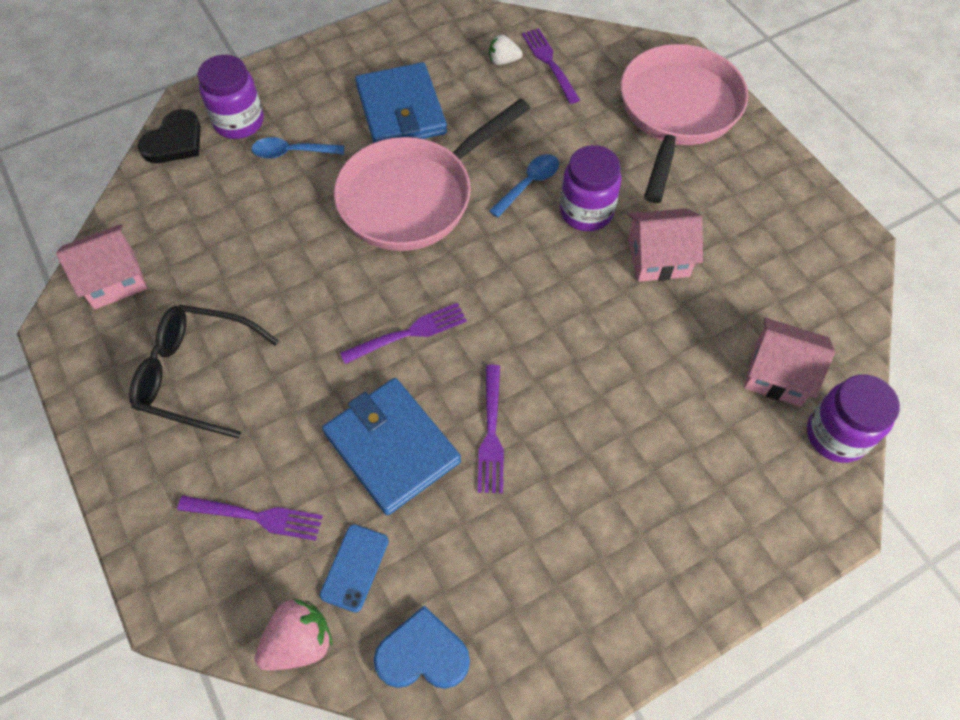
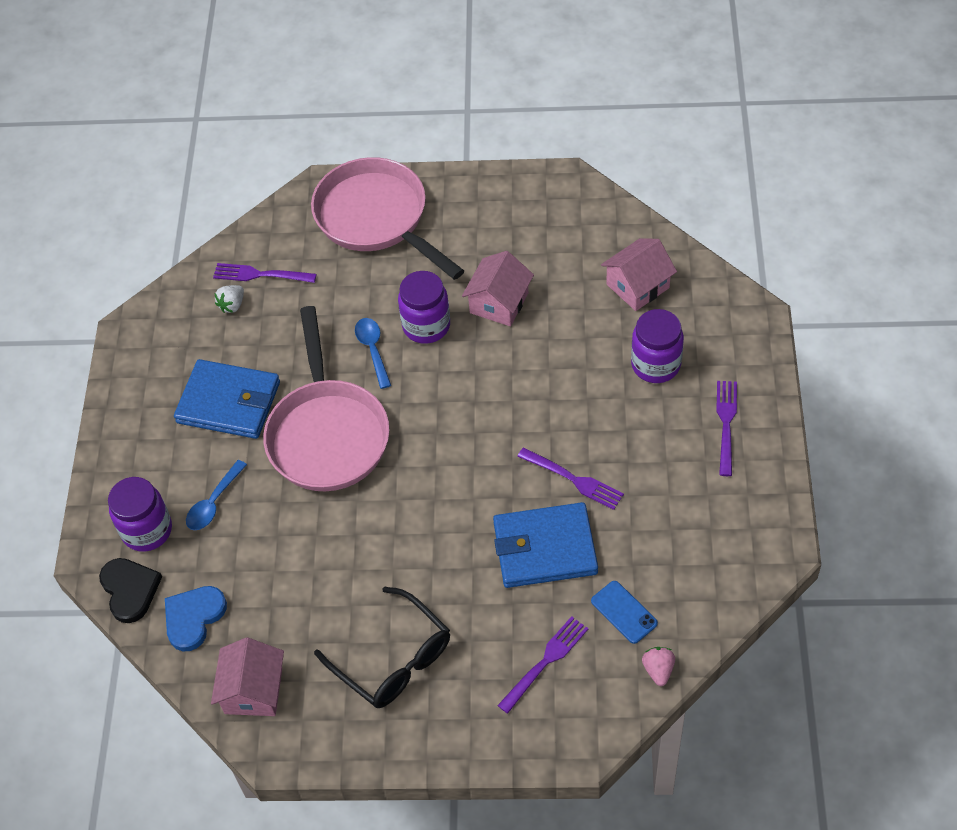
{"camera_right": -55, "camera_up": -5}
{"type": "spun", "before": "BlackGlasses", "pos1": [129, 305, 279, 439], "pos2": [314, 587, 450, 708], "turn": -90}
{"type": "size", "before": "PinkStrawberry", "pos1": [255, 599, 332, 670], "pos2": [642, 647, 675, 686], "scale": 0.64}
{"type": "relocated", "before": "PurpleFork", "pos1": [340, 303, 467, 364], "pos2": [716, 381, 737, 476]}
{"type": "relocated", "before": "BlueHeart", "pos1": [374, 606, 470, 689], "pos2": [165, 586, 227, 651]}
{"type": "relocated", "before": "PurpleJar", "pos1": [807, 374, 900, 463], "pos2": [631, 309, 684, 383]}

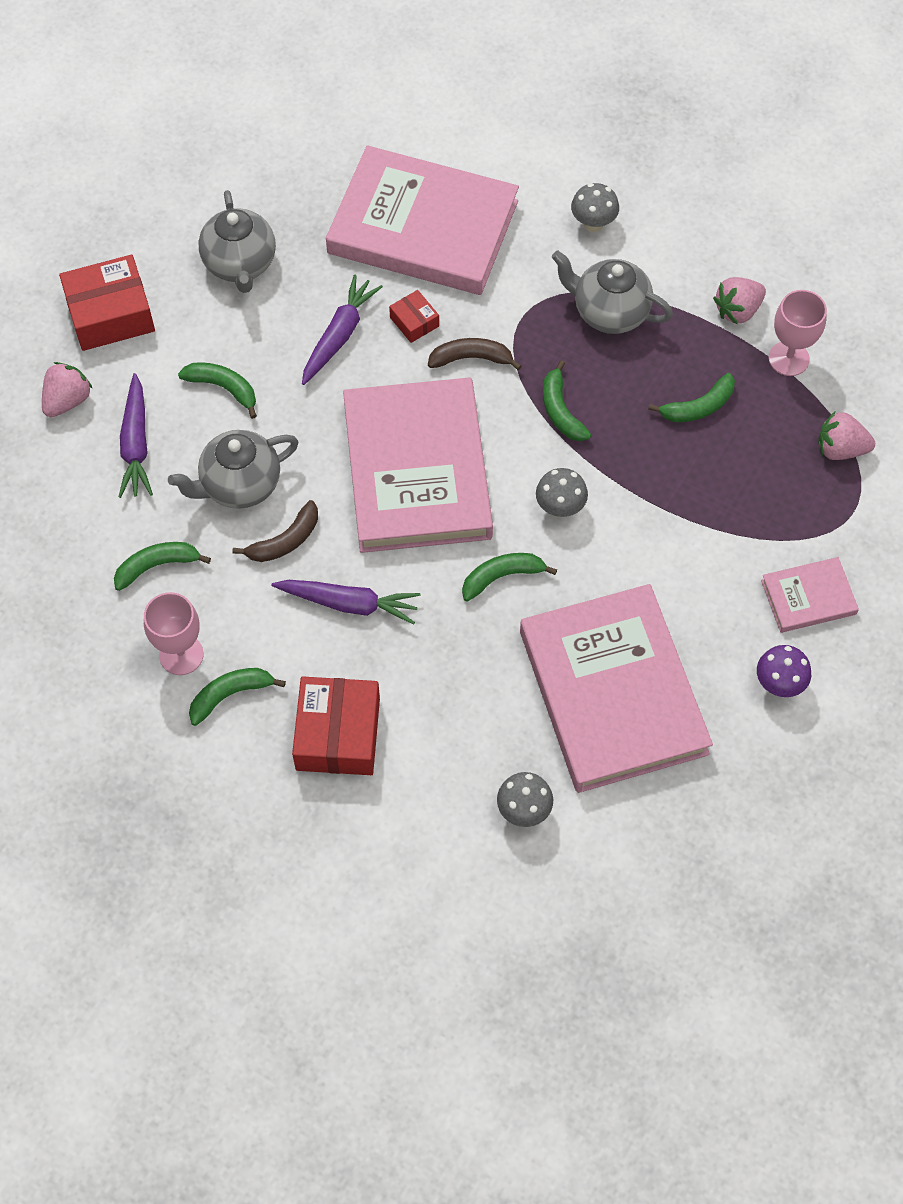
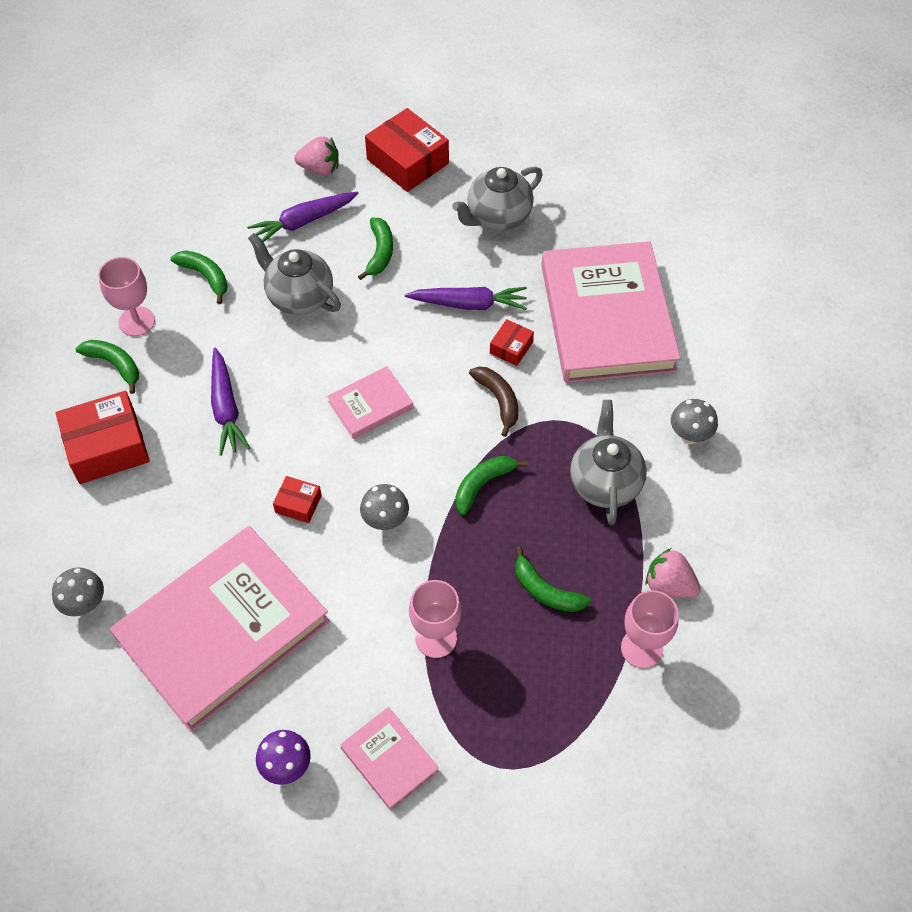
{"camera_right": 65, "camera_up": -5}
{"type": "missing", "before": "BrownBanana", "pos1": [232, 500, 318, 562]}
{"type": "size", "before": "PinkBook", "pos1": [343, 377, 493, 553], "pos2": [327, 366, 413, 439], "scale": 0.45}
{"type": "exchanged", "before": "GreenBanana", "after": "RedBox", "pos1": [462, 553, 557, 602], "pos2": [273, 476, 322, 523]}
{"type": "missing", "before": "PinkStrawberry", "pos1": [818, 412, 875, 460]}
{"type": "appeared", "after": "PinkGoblet", "pos2": [409, 580, 462, 658]}

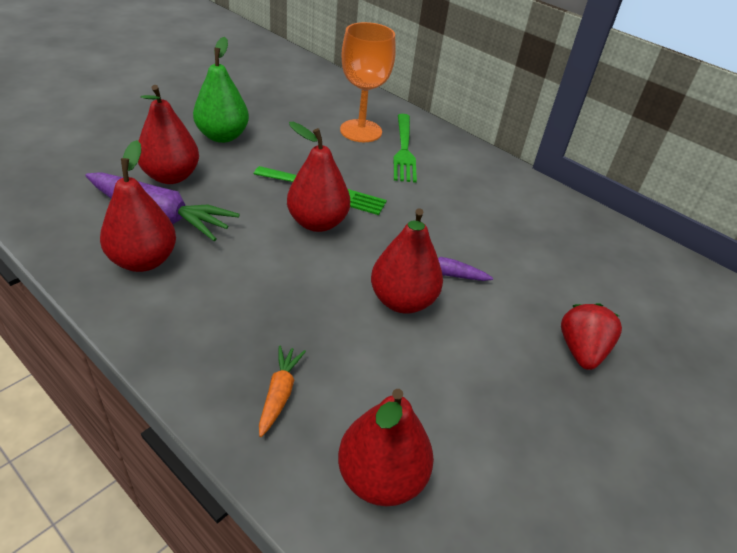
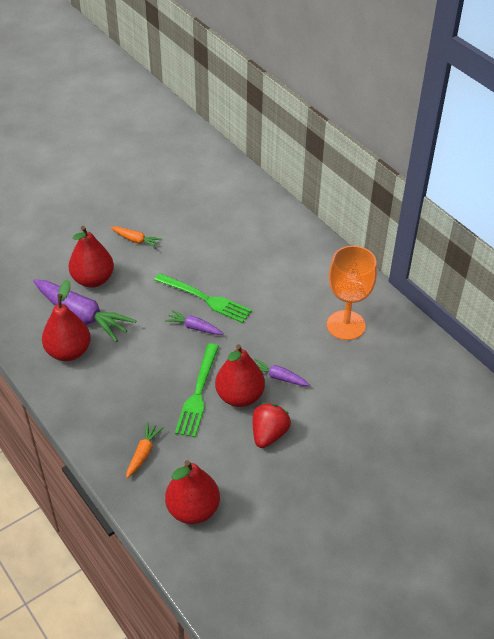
{"camera_right": 15, "camera_up": 5}
{"type": "exchanged", "before": "GreenPear", "after": "OrangeCarrot", "pos1": [193, 37, 249, 143], "pos2": [111, 227, 163, 249]}
{"type": "exchanged", "before": "RedPear", "after": "PurpleCarrot", "pos1": [287, 122, 350, 232], "pos2": [165, 310, 223, 335]}
{"type": "relocated", "before": "OrangeGoblet", "pos1": [340, 22, 396, 142], "pos2": [327, 246, 377, 340]}
{"type": "relocated", "before": "GreenFork", "pos1": [394, 114, 417, 183], "pos2": [175, 343, 219, 437]}
{"type": "relocated", "before": "RedStrawberry", "pos1": [561, 303, 622, 370], "pos2": [253, 403, 291, 448]}

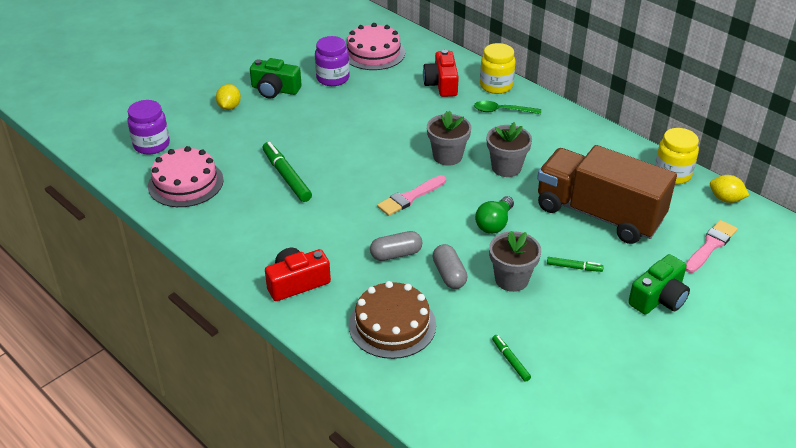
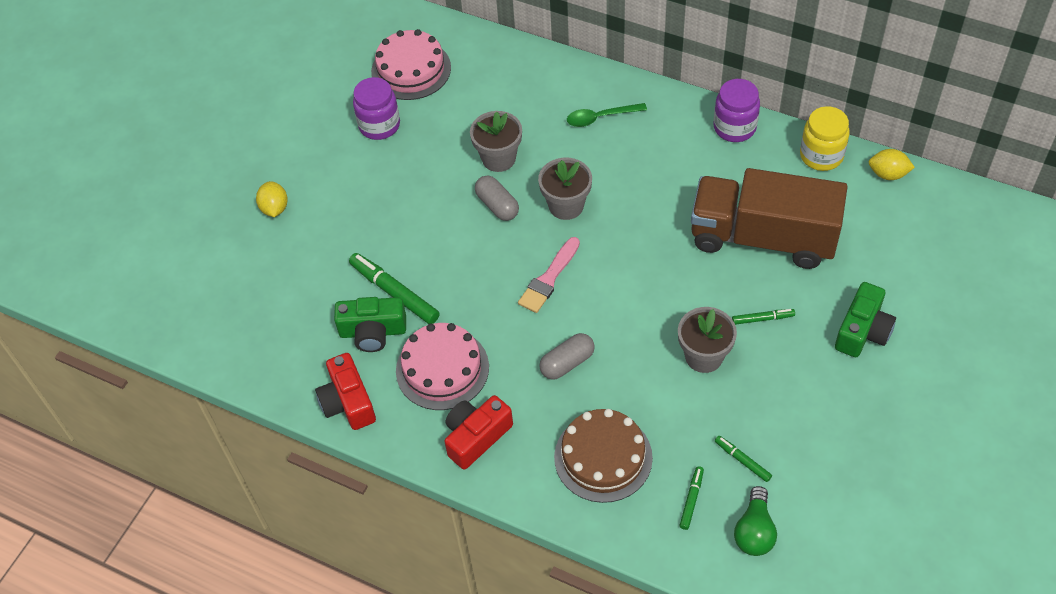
{"camera_right": -15, "camera_up": 15}
{"type": "relocated", "before": "PurpleJar", "pos1": [127, 100, 170, 155], "pos2": [714, 79, 760, 142]}
{"type": "relocated", "before": "PinkCake", "pos1": [148, 146, 224, 207], "pos2": [396, 323, 489, 410]}
{"type": "relocated", "before": "GreenCamera", "pos1": [250, 58, 302, 99], "pos2": [334, 297, 406, 352]}
{"type": "relocated", "before": "RedCamera", "pos1": [423, 50, 459, 97], "pos2": [315, 353, 376, 430]}
{"type": "relocated", "before": "GreyCapsule", "pos1": [433, 244, 468, 289], "pos2": [475, 175, 519, 221]}
{"type": "relocated", "before": "GreenLightBulb", "pos1": [475, 196, 514, 234], "pos2": [734, 486, 777, 556]}
{"type": "missing", "before": "YellowJar", "pos1": [480, 43, 516, 94]}
{"type": "relocated", "before": "GreyFlowerPot", "pos1": [487, 122, 532, 177], "pos2": [470, 111, 522, 172]}
{"type": "missing", "before": "PinkBrush", "pos1": [686, 220, 738, 273]}
{"type": "appeared", "after": "GreenMarker", "pos2": [679, 466, 704, 530]}

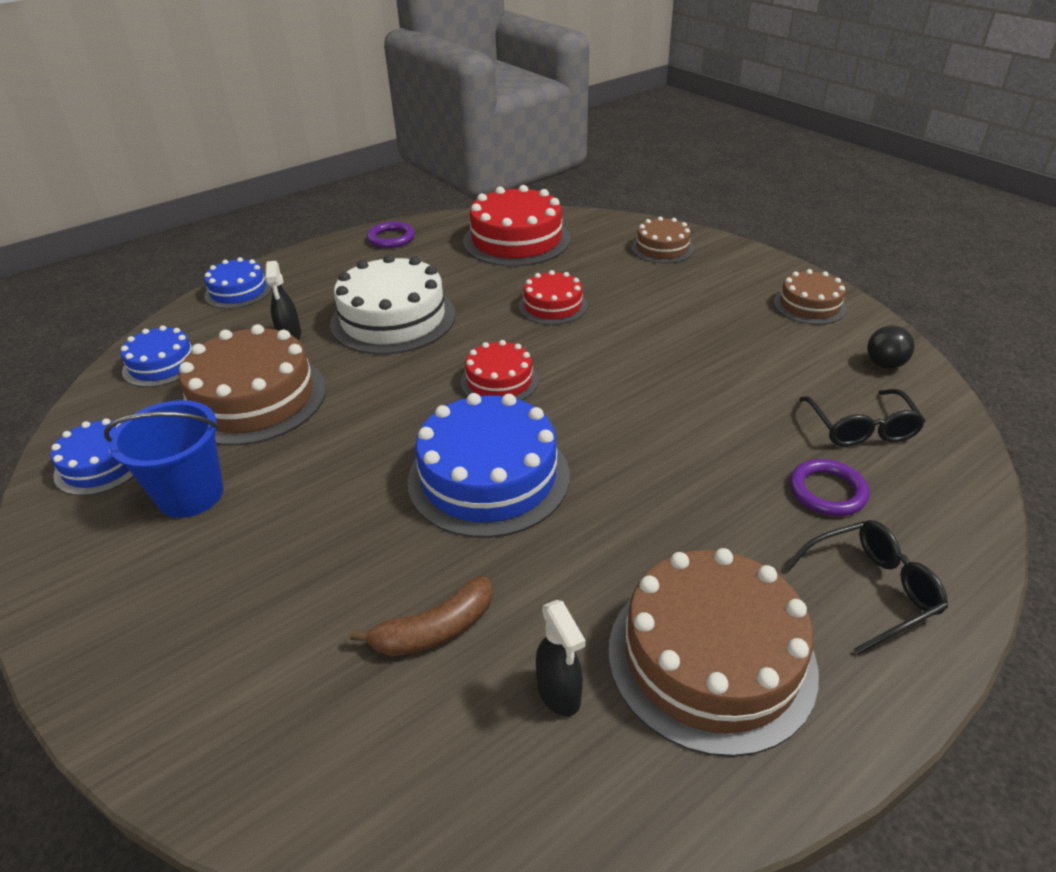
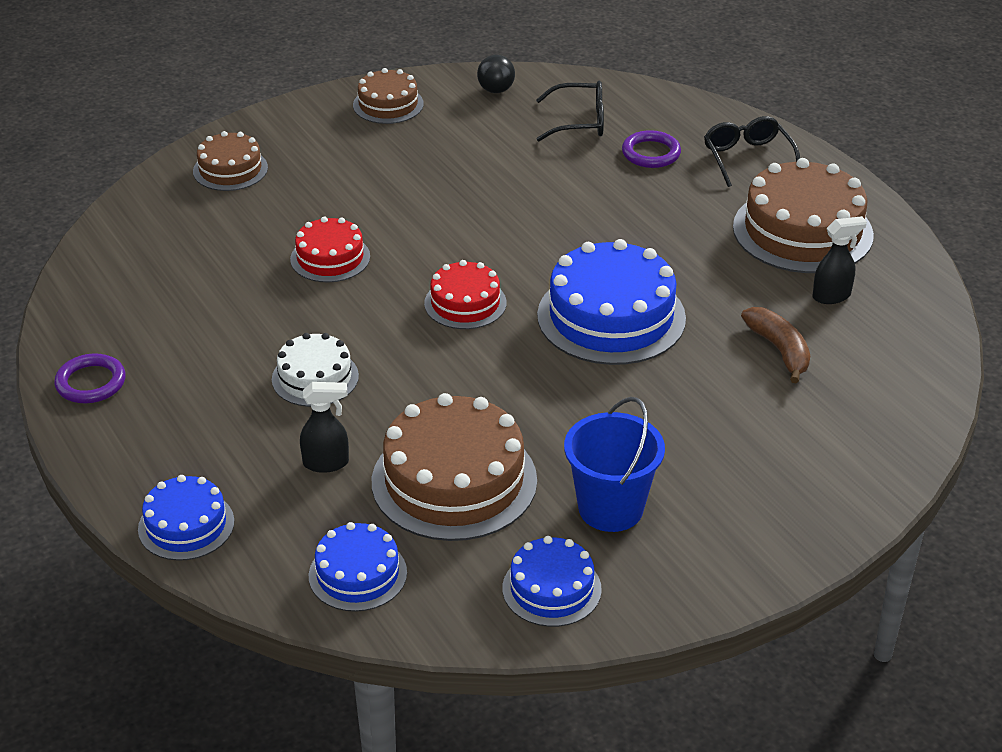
{"camera_right": -85, "camera_up": 0}
{"type": "size", "before": "WhiteCake", "pos1": [330, 254, 456, 355], "pos2": [272, 333, 359, 407], "scale": 0.56}
{"type": "missing", "before": "RedCake", "pos1": [463, 185, 570, 266]}

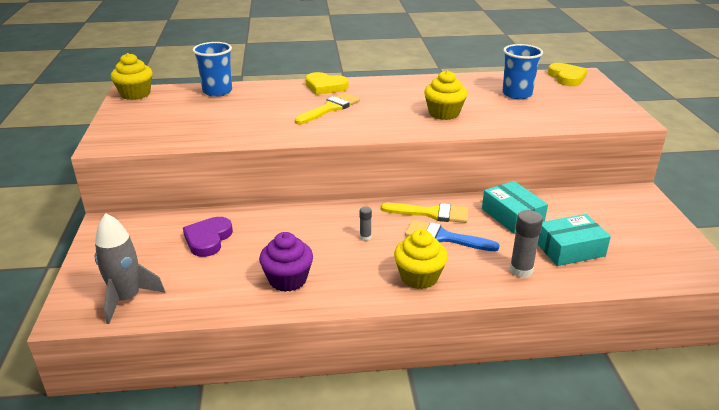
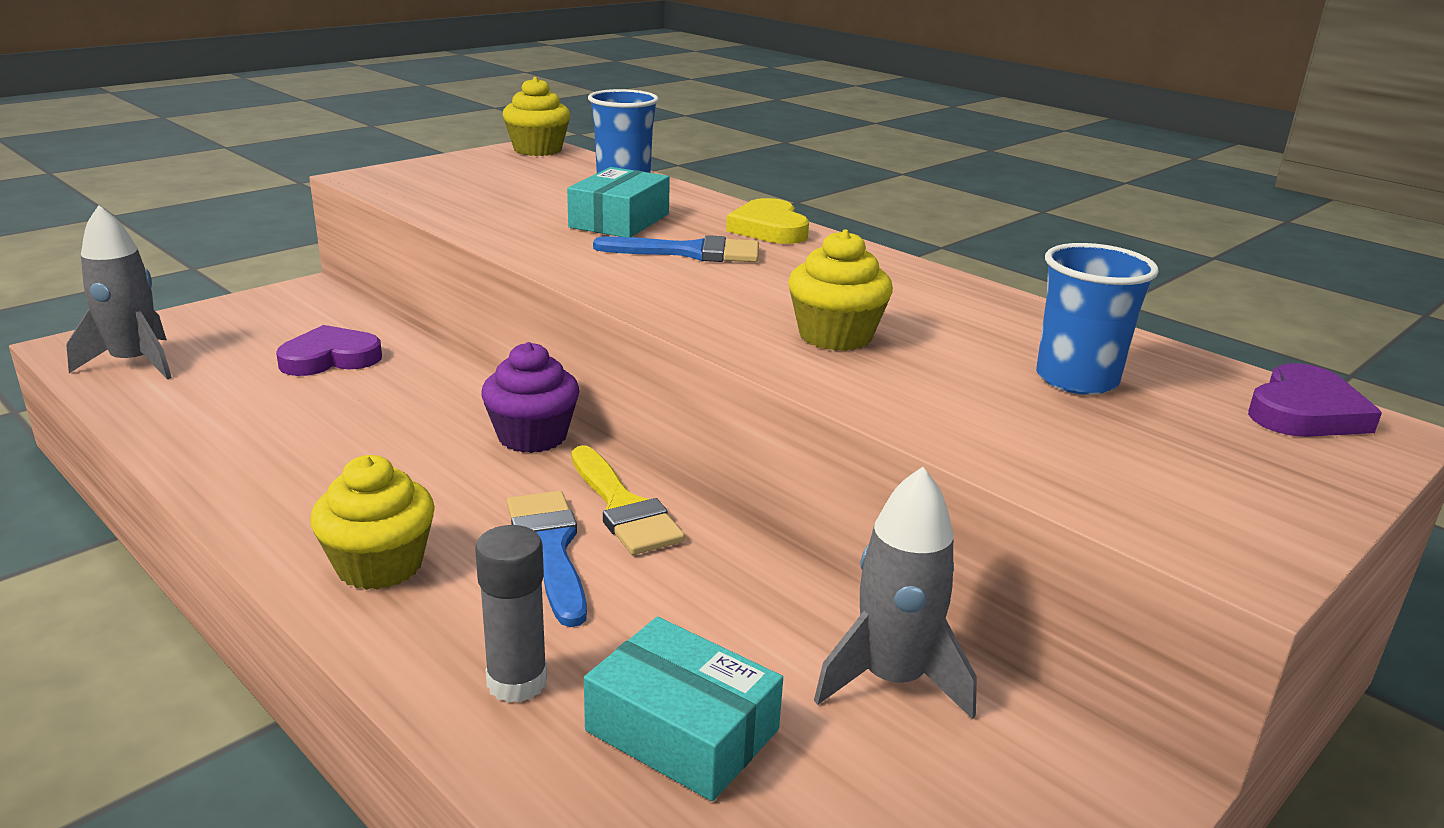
{"camera_right": 50, "camera_up": -5}
{"type": "relocated", "before": "PurpleCupcake", "pos1": [259, 232, 313, 292], "pos2": [481, 342, 580, 453]}
{"type": "colour", "before": "YellowBrush", "after": "BlueBrush", "pos1": [295, 93, 360, 124], "pos2": [593, 235, 759, 262]}
{"type": "missing", "before": "GreyGlueStick", "pos1": [360, 207, 372, 241]}
{"type": "relocated", "before": "TurquoiseBox", "pos1": [482, 181, 548, 234], "pos2": [567, 167, 670, 237]}
{"type": "colour", "before": "YellowHeart", "after": "PurpleHeart", "pos1": [548, 63, 588, 86], "pos2": [1248, 363, 1382, 437]}
{"type": "appeared", "after": "GreyRocket", "pos2": [814, 467, 977, 719]}

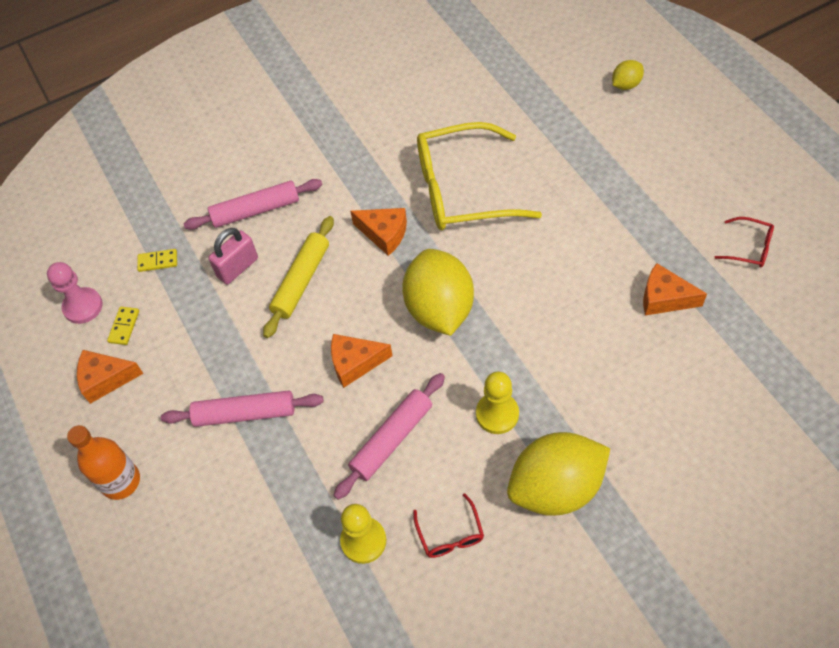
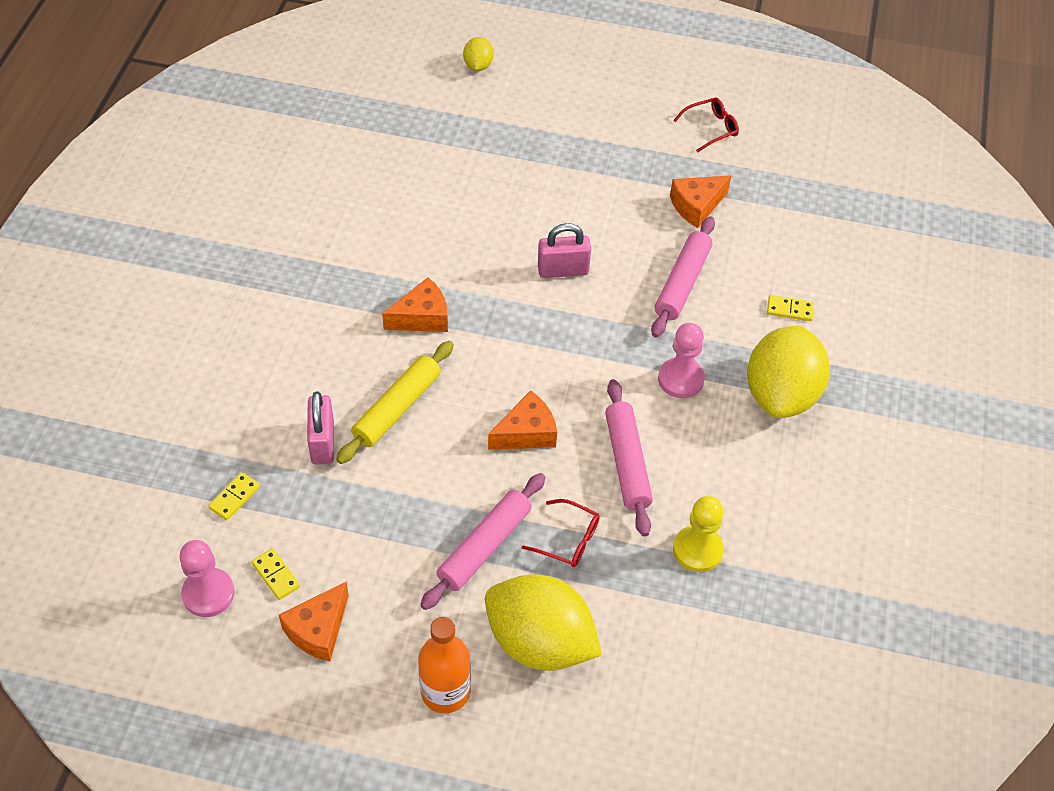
{"camera_right": -55, "camera_up": -5}
{"type": "relocated", "before": "PinkRollingPin", "pos1": [183, 179, 322, 230], "pos2": [651, 216, 715, 337]}
{"type": "spun", "before": "YellowRollingPin", "pos1": [263, 216, 334, 338], "pos2": [336, 341, 454, 464], "turn": 60}
{"type": "spun", "before": "OrangeCheese", "pos1": [331, 334, 393, 388], "pos2": [488, 390, 557, 450], "turn": -150}
{"type": "relocated", "before": "YellowLemon", "pos1": [402, 249, 474, 336], "pos2": [485, 574, 602, 671]}
{"type": "relocated", "before": "RedGlasses", "pos1": [413, 493, 484, 558], "pos2": [522, 499, 600, 567]}
{"type": "missing", "before": "YellowGlasses", "pos1": [417, 122, 542, 230]}
{"type": "colour", "before": "YellowPawn", "after": "PinkPawn", "pos1": [476, 371, 519, 434], "pos2": [658, 323, 705, 398]}
{"type": "appeared", "after": "PinkPadlock", "pos2": [538, 223, 591, 278]}
{"type": "appeared", "after": "YellowDomino", "pos2": [767, 295, 814, 321]}

